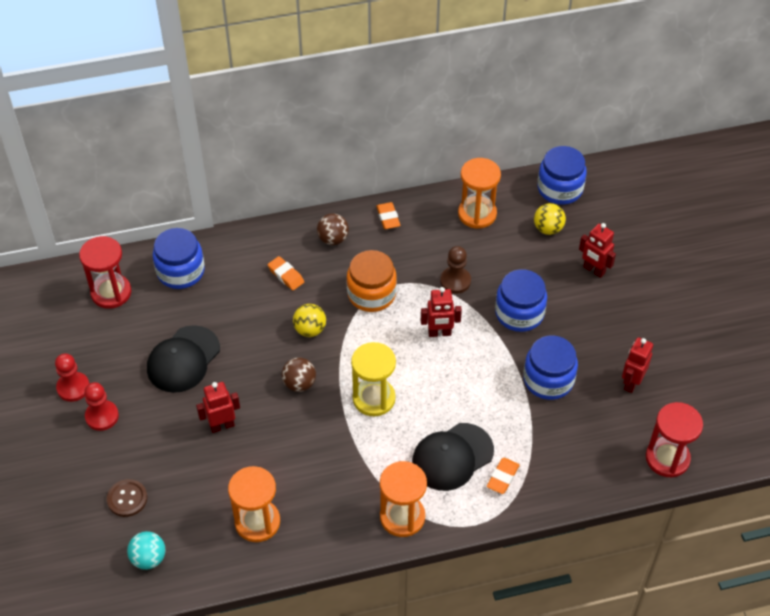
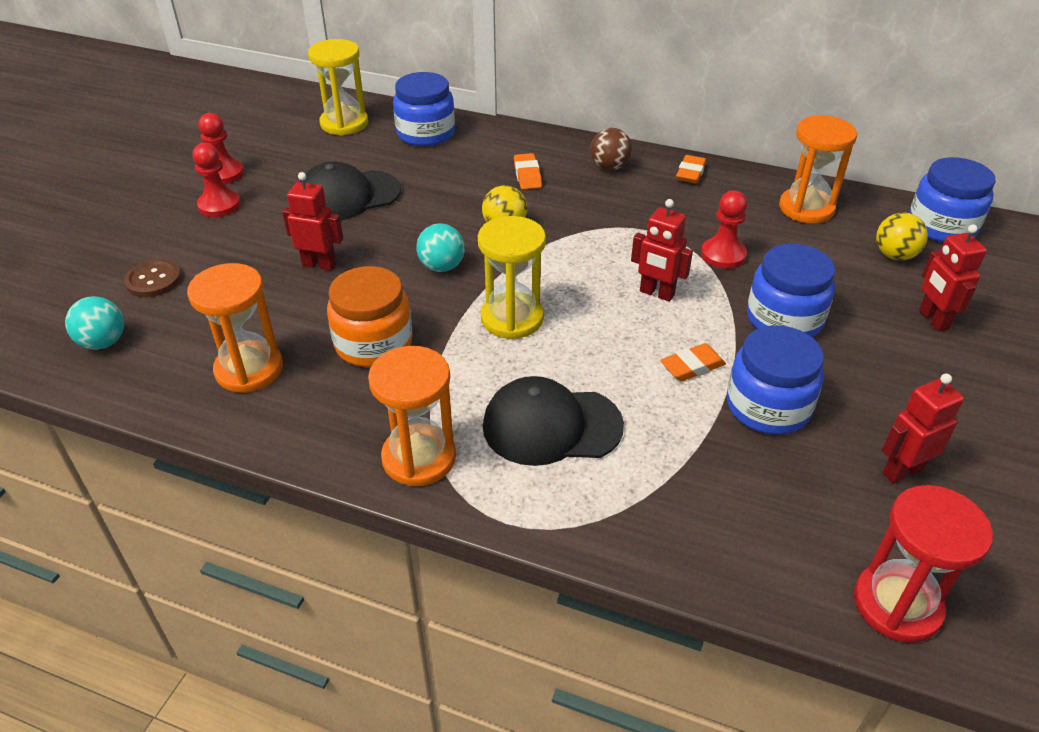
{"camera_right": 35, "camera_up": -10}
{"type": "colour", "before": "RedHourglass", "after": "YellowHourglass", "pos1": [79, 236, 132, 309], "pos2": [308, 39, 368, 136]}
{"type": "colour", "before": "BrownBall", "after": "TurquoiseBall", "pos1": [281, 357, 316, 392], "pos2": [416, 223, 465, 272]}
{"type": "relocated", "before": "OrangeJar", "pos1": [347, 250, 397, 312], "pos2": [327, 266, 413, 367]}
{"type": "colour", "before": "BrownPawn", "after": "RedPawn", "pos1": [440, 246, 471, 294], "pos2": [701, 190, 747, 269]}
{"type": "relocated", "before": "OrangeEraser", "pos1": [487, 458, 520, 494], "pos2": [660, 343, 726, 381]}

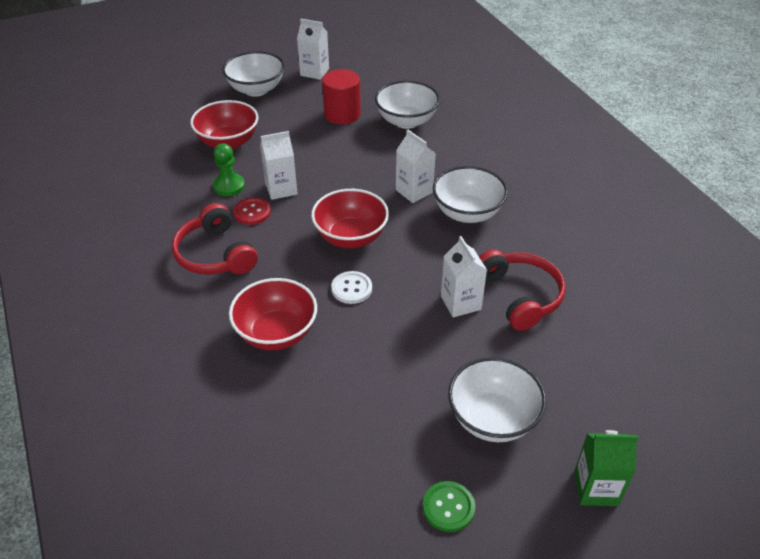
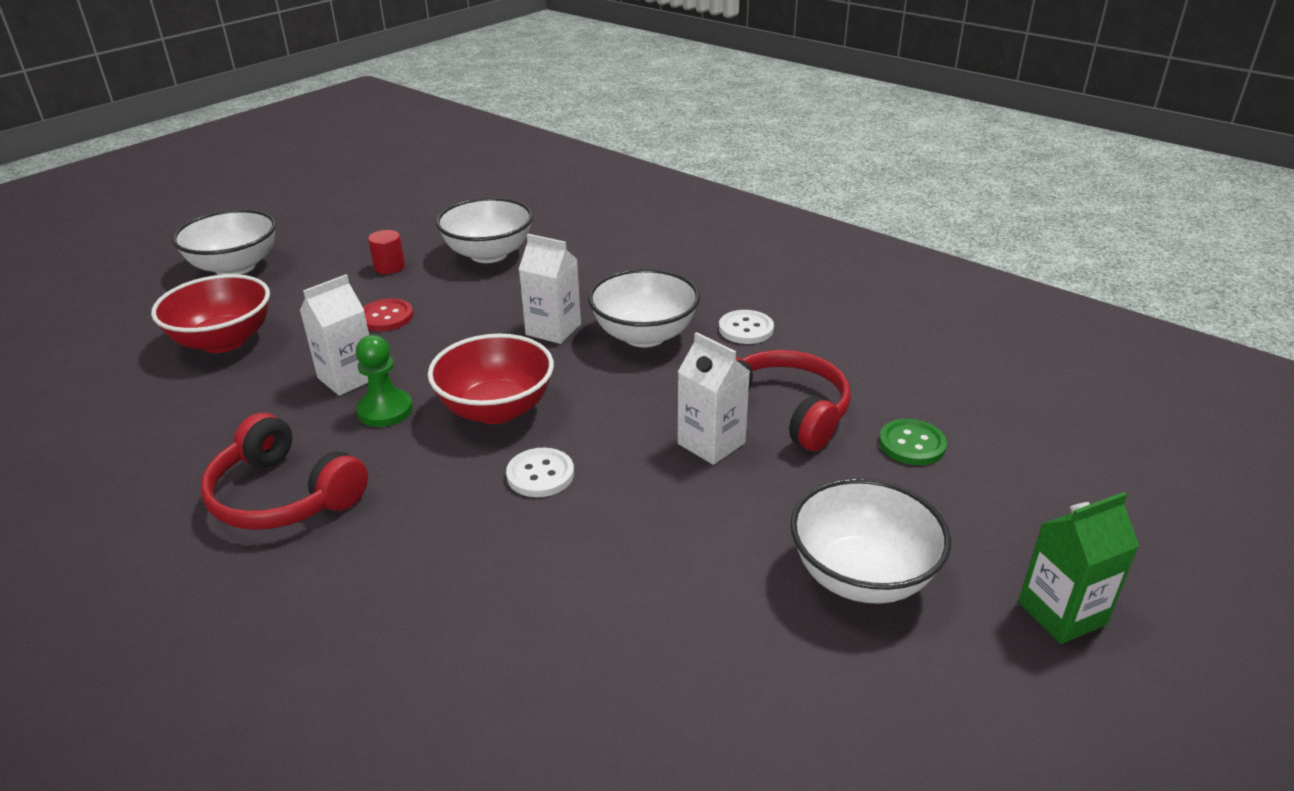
{"camera_right": -25, "camera_up": -10}
{"type": "relocated", "before": "GreenPawn", "pos1": [213, 143, 245, 196], "pos2": [356, 335, 413, 427]}
{"type": "missing", "before": "RedBowl", "pos1": [229, 278, 317, 350]}
{"type": "relocated", "before": "RedButton", "pos1": [233, 197, 271, 225], "pos2": [363, 299, 413, 331]}
{"type": "missing", "before": "WhiteCarton", "pos1": [297, 19, 329, 80]}
{"type": "size", "before": "RedCylinder", "pos1": [322, 69, 361, 125], "pos2": [368, 230, 405, 274], "scale": 0.55}
{"type": "relocated", "before": "GreenButton", "pos1": [423, 481, 475, 532], "pos2": [879, 419, 947, 465]}
{"type": "appeared", "after": "WhiteButton", "pos2": [719, 310, 774, 344]}

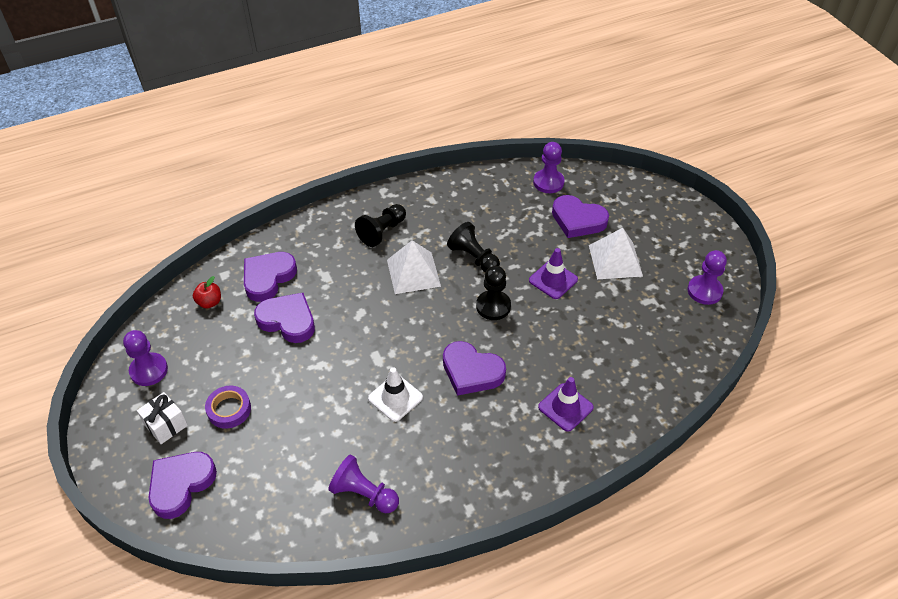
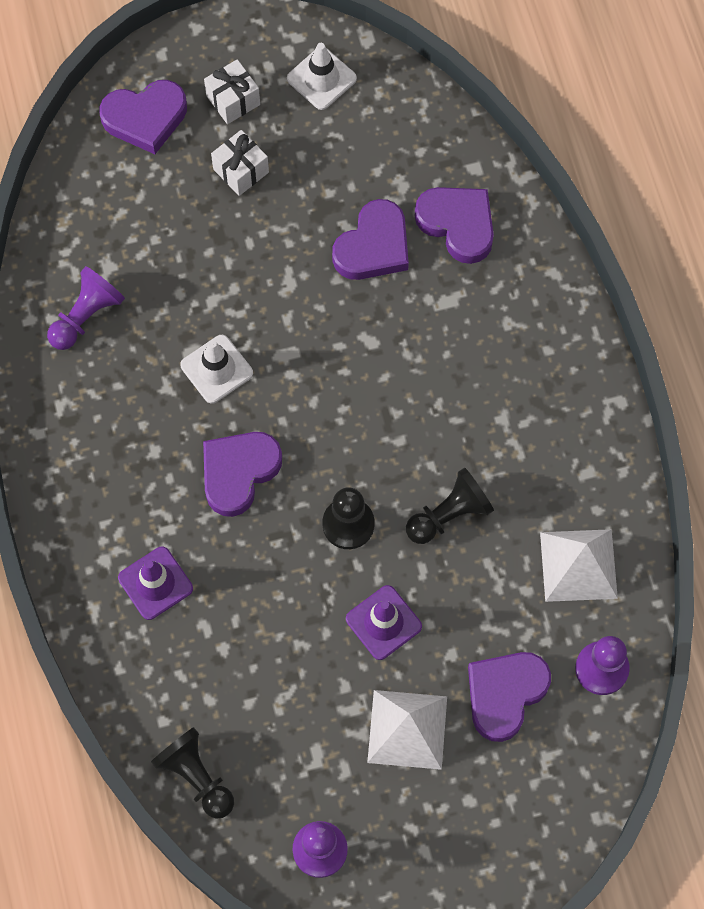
{"camera_right": 100, "camera_up": 20}
{"type": "exchanged", "before": "PurplePawn", "after": "WhiteTrafficCone", "pos1": [123, 330, 168, 386], "pos2": [287, 43, 357, 110]}
{"type": "spun", "before": "PurpleHeart", "pos1": [148, 452, 217, 519], "pos2": [99, 80, 187, 154], "turn": 120}
{"type": "missing", "before": "RedApple", "pos1": [193, 276, 221, 309]}
{"type": "exchanged", "before": "PurpleTape", "after": "WhiteGift", "pos1": [205, 386, 251, 429], "pos2": [211, 130, 269, 196]}
{"type": "relocated", "before": "BlackPawn", "pos1": [355, 204, 406, 247], "pos2": [151, 727, 234, 819]}
{"type": "relocated", "before": "WhitePyramid", "pos1": [387, 240, 441, 294], "pos2": [540, 529, 618, 602]}

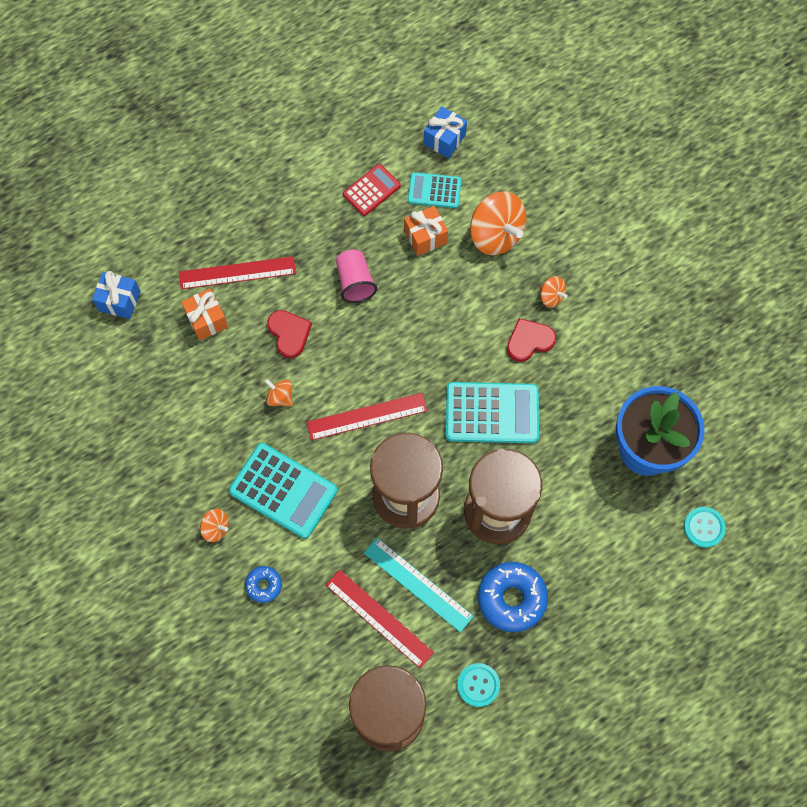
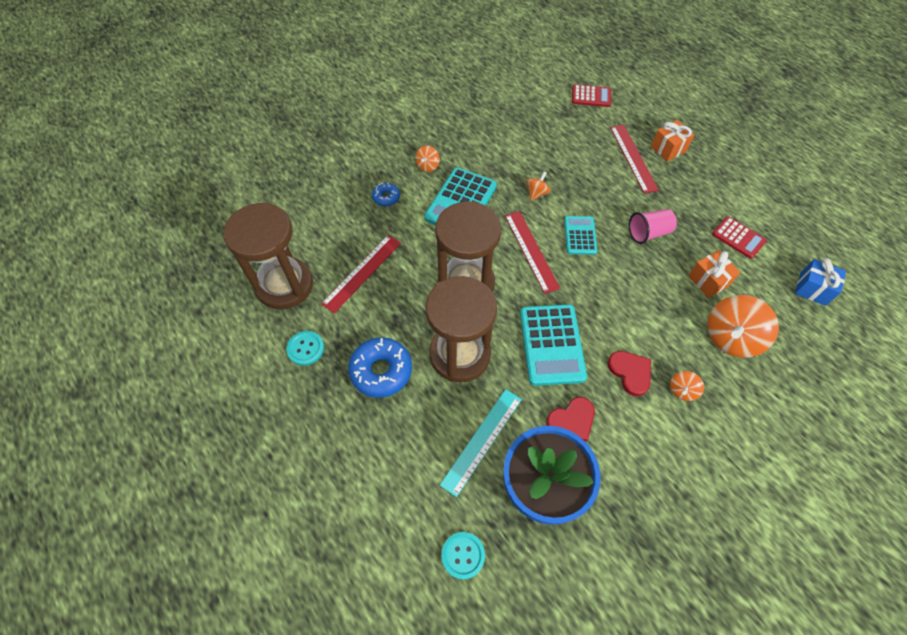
{"camera_right": 85, "camera_up": -10}
{"type": "exchanged", "before": "BlueGift", "after": "RedCalculator", "pos1": [92, 271, 141, 319], "pos2": [572, 84, 611, 107]}
{"type": "relocated", "before": "OrangeGift", "pos1": [181, 289, 228, 341], "pos2": [651, 120, 695, 162]}
{"type": "relocated", "before": "RedHeart", "pos1": [267, 310, 312, 358], "pos2": [546, 397, 595, 442]}
{"type": "relocated", "before": "TurquoiseRuler", "pos1": [364, 538, 473, 632], "pos2": [440, 389, 522, 497]}
{"type": "relocated", "before": "TurquoiseCalculator", "pos1": [408, 172, 461, 208], "pos2": [564, 216, 598, 255]}

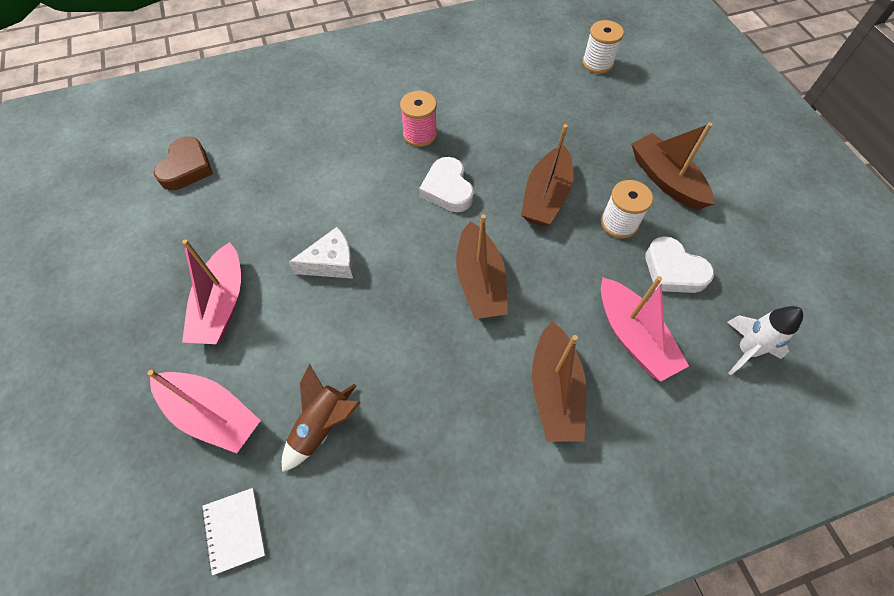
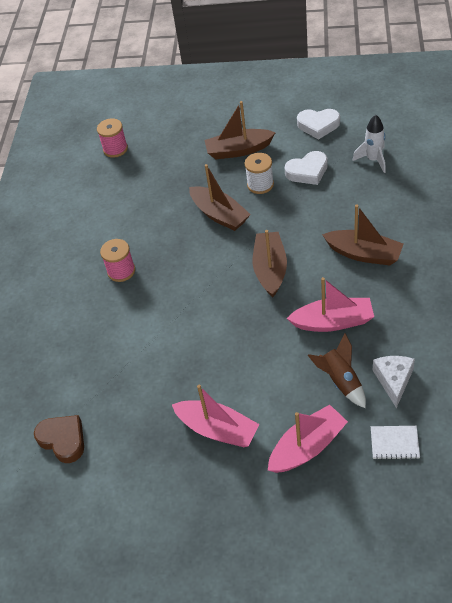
{"camera_right": -60, "camera_up": -10}
{"type": "relocated", "before": "WhiteCheese", "pos1": [289, 227, 354, 279], "pos2": [373, 356, 415, 408]}
{"type": "relocated", "before": "WhiteHeart", "pos1": [419, 157, 474, 212], "pos2": [297, 109, 340, 140]}
{"type": "spun", "before": "BrownBoat", "pos1": [456, 214, 508, 319], "pos2": [253, 230, 287, 297], "turn": -105}
{"type": "colour", "before": "WhiteSpool", "after": "PinkSpool", "pos1": [582, 20, 624, 74], "pos2": [97, 118, 128, 158]}
{"type": "relocated", "before": "PinkBoat", "pos1": [601, 276, 689, 381], "pos2": [287, 277, 374, 332]}

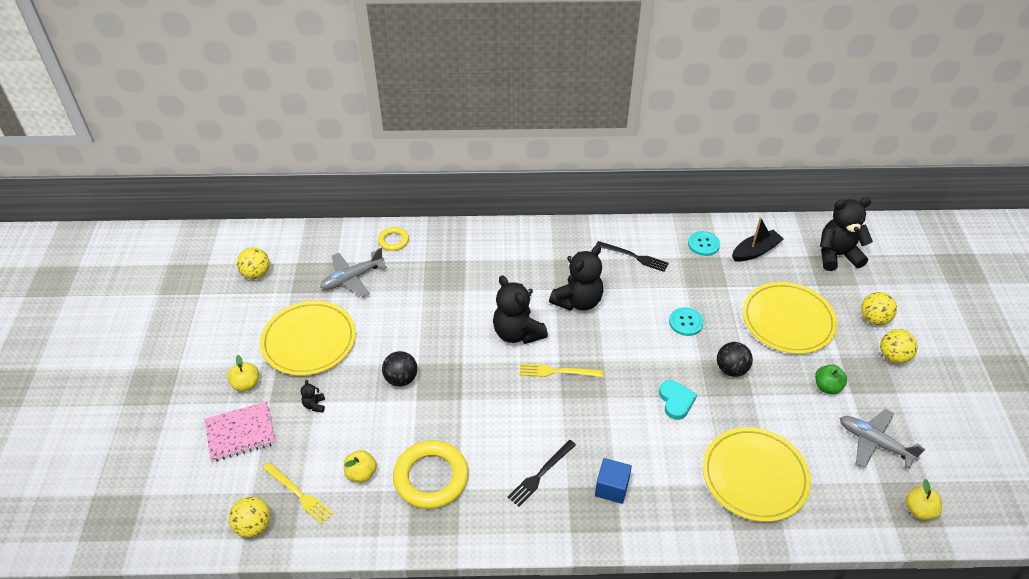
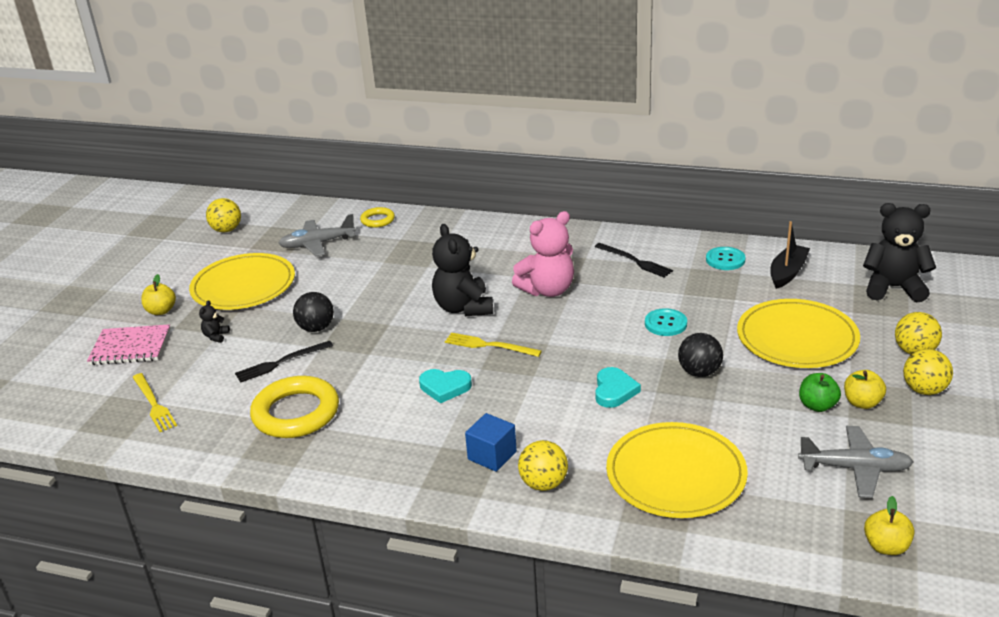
{"camera_right": 20, "camera_up": -15}
{"type": "relocated", "before": "YellowBall", "pos1": [229, 497, 270, 538], "pos2": [518, 440, 568, 491]}
{"type": "relocated", "before": "YellowApple", "pos1": [344, 450, 377, 483], "pos2": [844, 370, 886, 409]}
{"type": "relocated", "before": "BlackFork", "pos1": [508, 440, 576, 507], "pos2": [235, 341, 333, 383]}
{"type": "colour", "before": "BlackTeddyBear", "after": "PinkTeddyBear", "pos1": [549, 245, 603, 311], "pos2": [512, 211, 574, 297]}
{"type": "spun", "before": "BlackBoat", "pos1": [732, 217, 784, 261], "pos2": [770, 221, 810, 289], "turn": -45}
{"type": "spun", "before": "GreyPlane", "pos1": [840, 409, 925, 469], "pos2": [798, 426, 913, 498], "turn": 135}
{"type": "appeared", "after": "TurquoiseHeart", "pos2": [419, 369, 472, 403]}

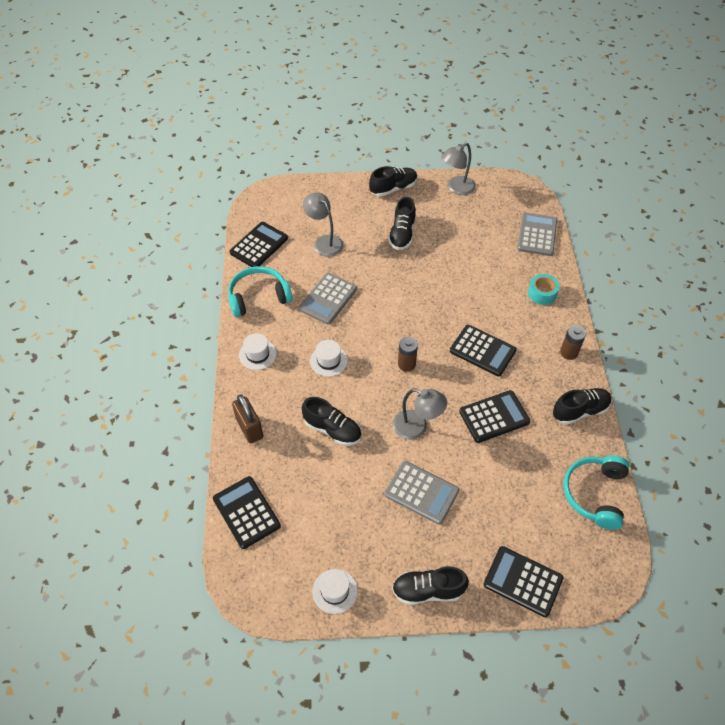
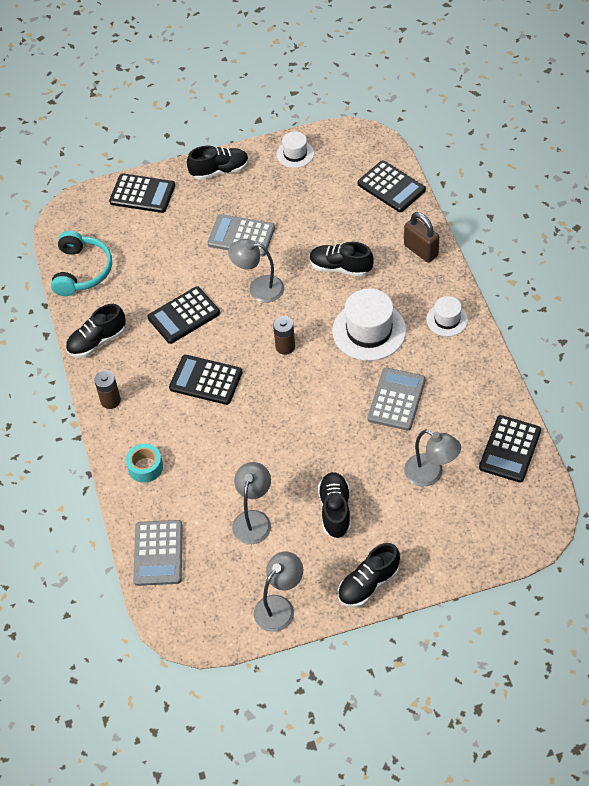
{"camera_right": 170, "camera_up": 0}
{"type": "missing", "before": "TurquoiseHeadphones", "pos1": [228, 266, 292, 317]}
{"type": "size", "before": "WhiteHat", "pos1": [310, 340, 348, 377], "pos2": [332, 289, 406, 361], "scale": 1.78}
{"type": "appeared", "after": "GreyLamp", "pos2": [232, 462, 271, 544]}

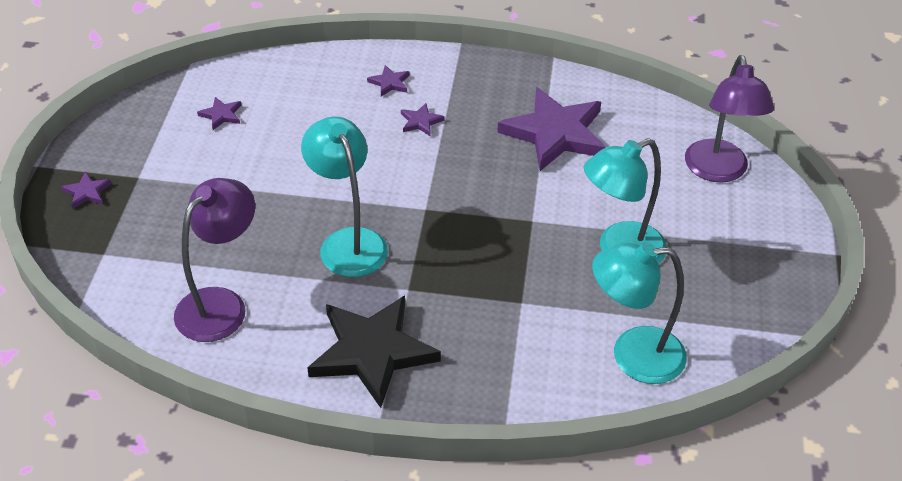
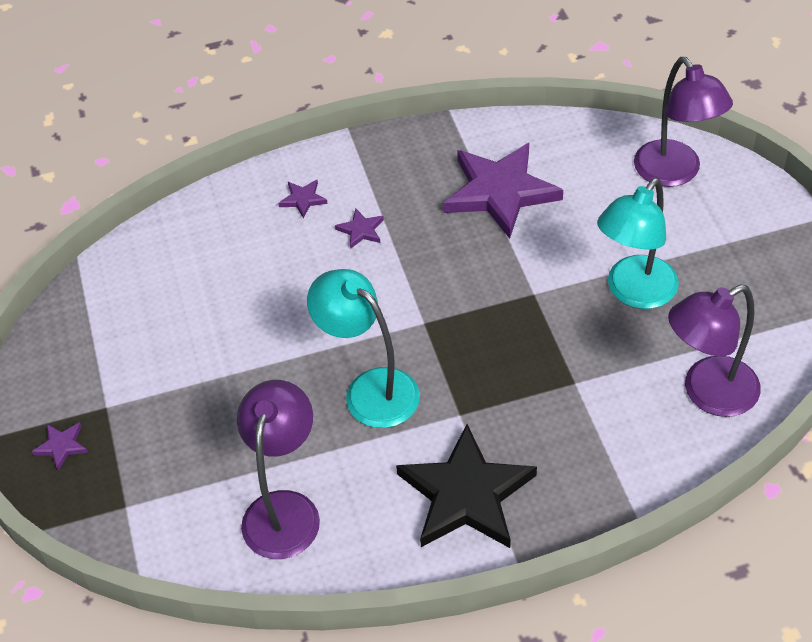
{"camera_right": -20, "camera_up": 5}
{"type": "missing", "before": "PurpleStar", "pos1": [197, 97, 242, 130]}
{"type": "colour", "before": "TurquoiseLamp", "after": "PurpleLamp", "pos1": [592, 243, 687, 384], "pos2": [668, 284, 761, 417]}

